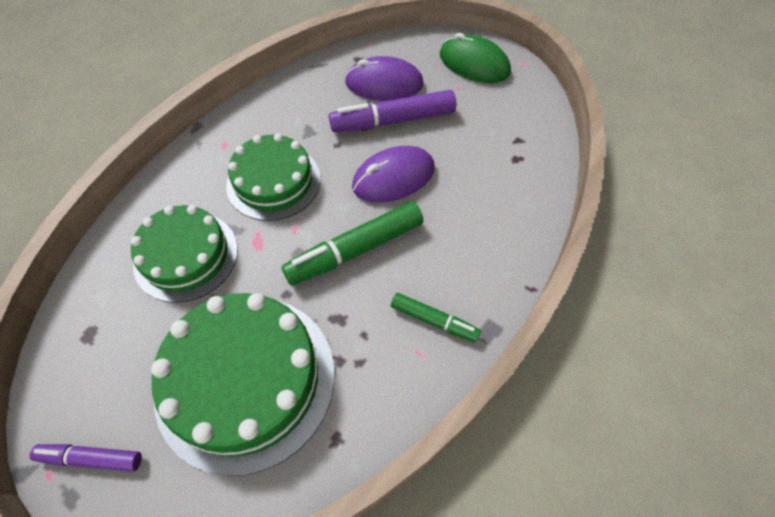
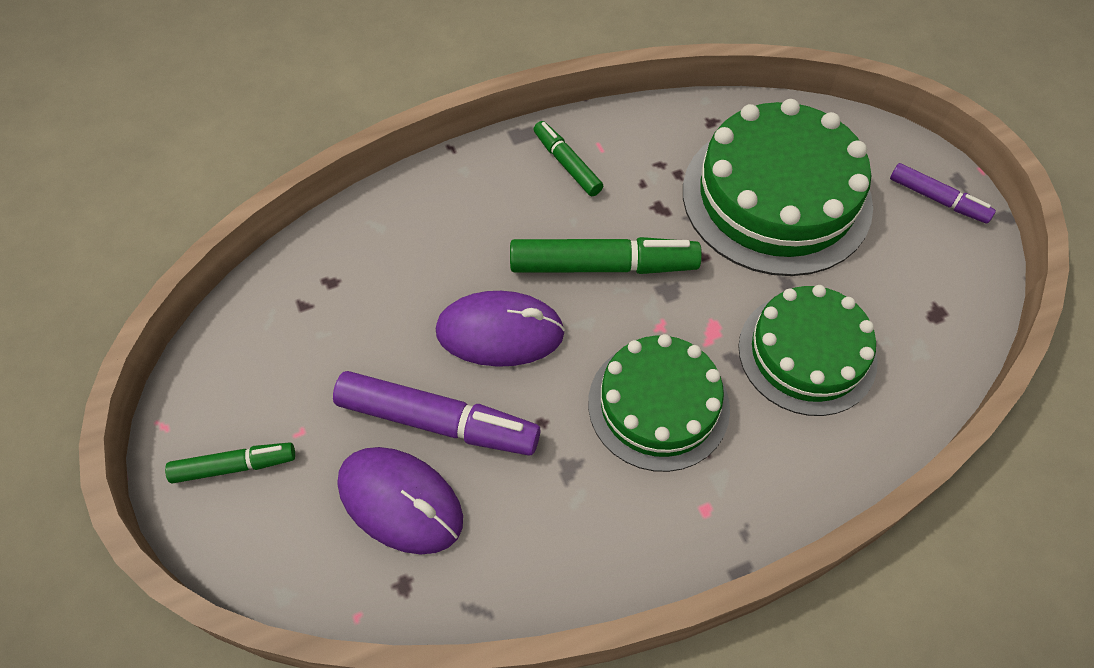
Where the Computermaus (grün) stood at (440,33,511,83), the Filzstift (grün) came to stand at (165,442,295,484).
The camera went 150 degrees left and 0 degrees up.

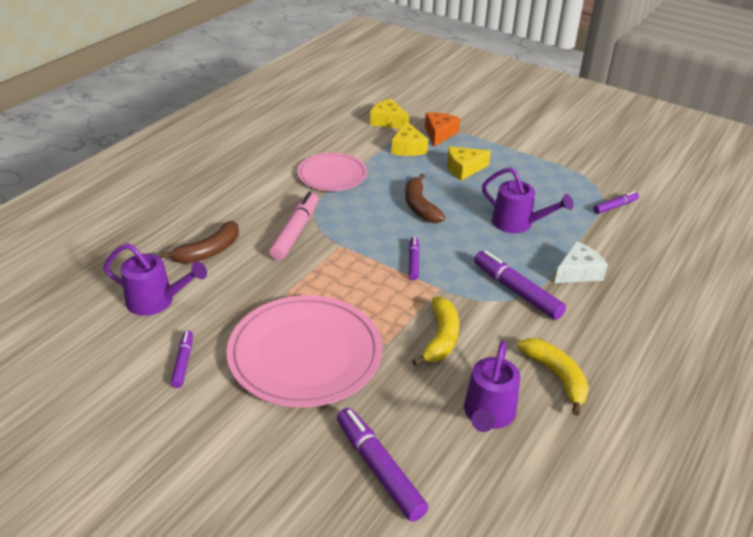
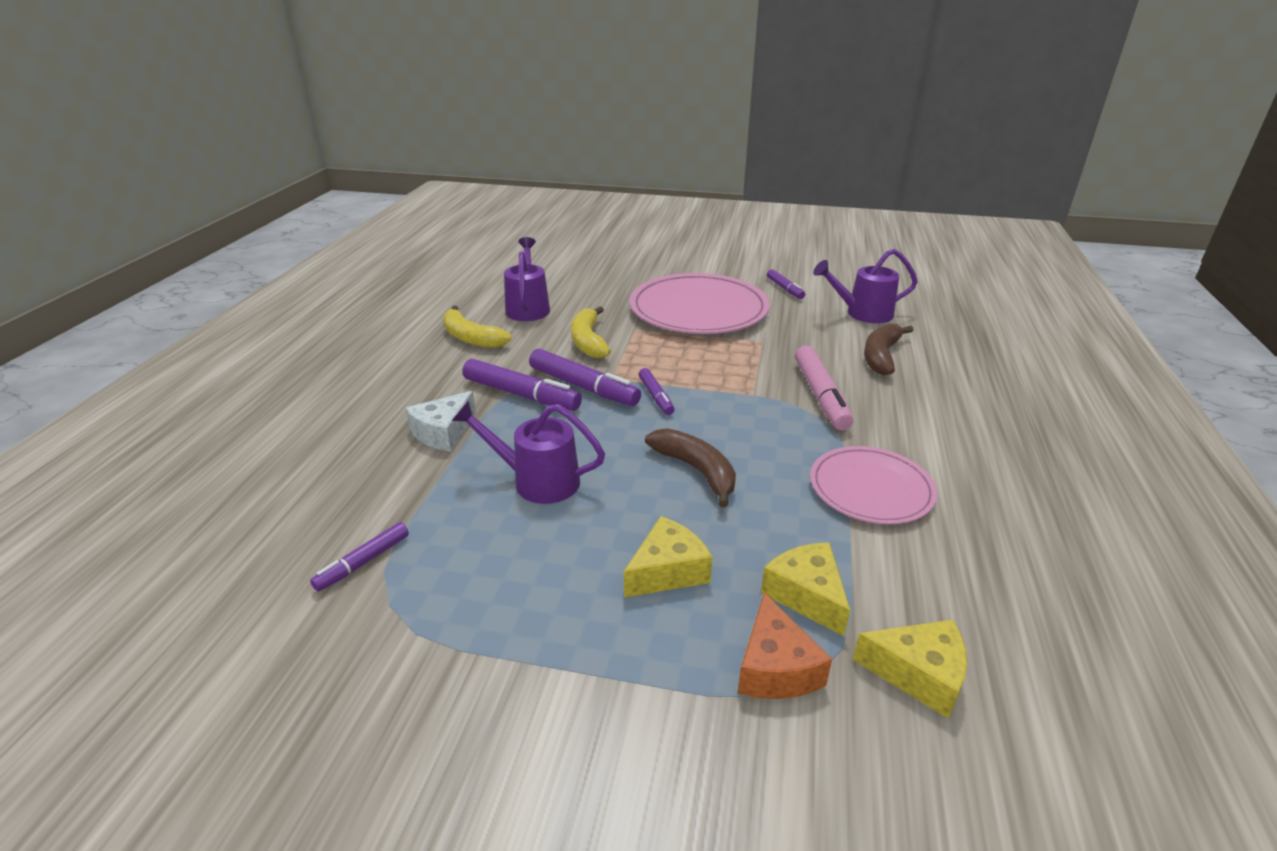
The Filzstift (lila) ended up elsewhere, having gone from (337,408,428,522) to (529,349,641,406).
The camera went 160 degrees right and 5 degrees down.

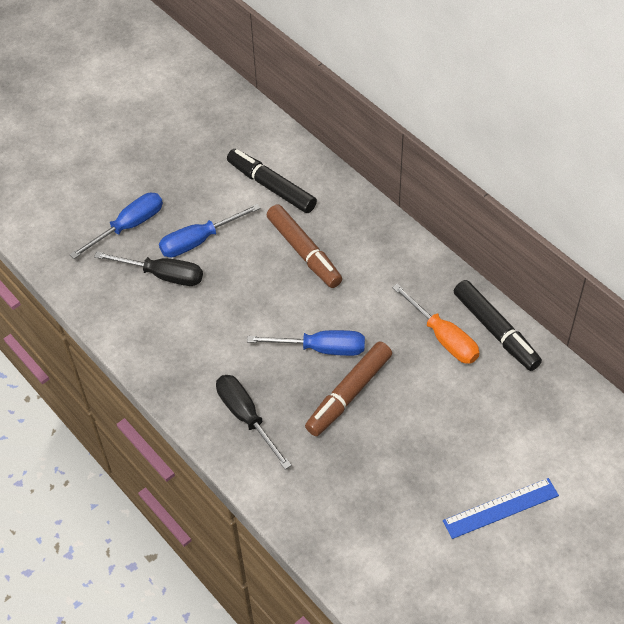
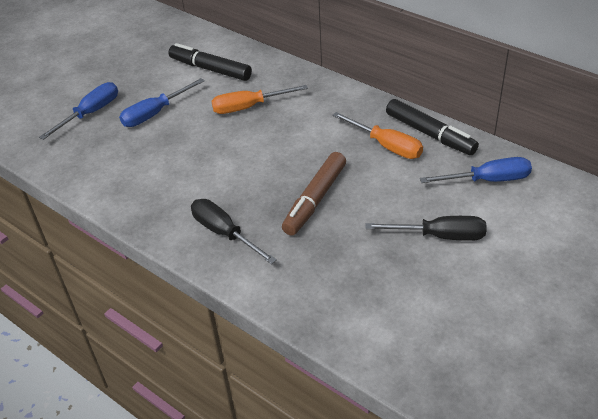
Where the Filzstift (braun) stood at (267,204,342,288), the Schraubenzieher (orange) came to stand at (211,85,308,114).
The Schraubenzieher (schwarz) ended up elsewhere, having gone from (94,252,203,286) to (365,216,486,241).
The Schraubenzieher (blau) ended up elsewhere, having gone from (247,330,365,356) to (420,157,532,183).
The second view lost the Lineal (blau) at (443,478,559,539).
The camera went 10 degrees left and 10 degrees down.

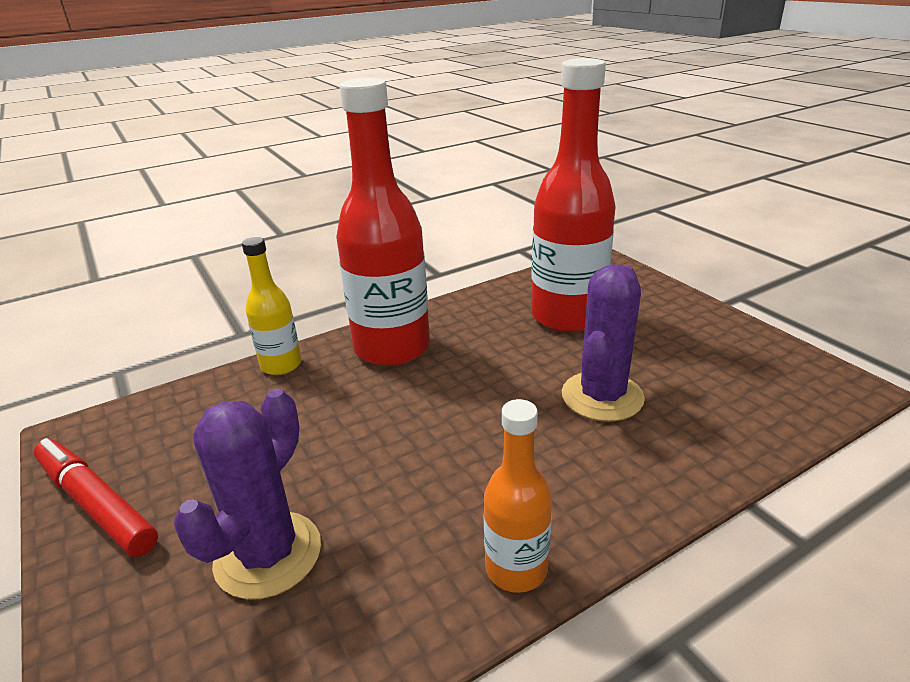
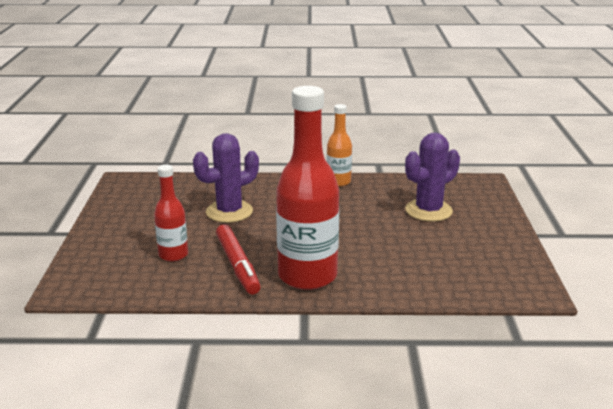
The size of the Flasche (rot) at (531,58,616,332) changed by a factor of 0.52.
The Filzstift (rot) ended up elsewhere, having gone from (34,438,158,557) to (216,224,261,294).
The second view lost the Flasche (gelb) at (242,237,302,375).
The camera went 150 degrees left and 5 degrees down.

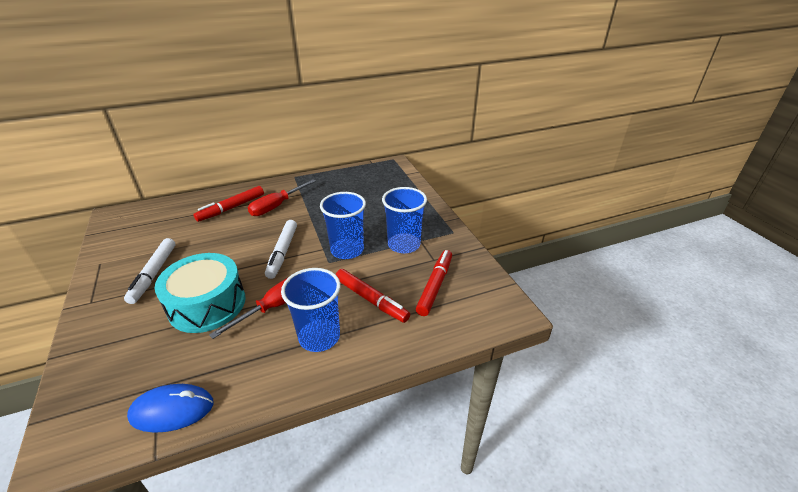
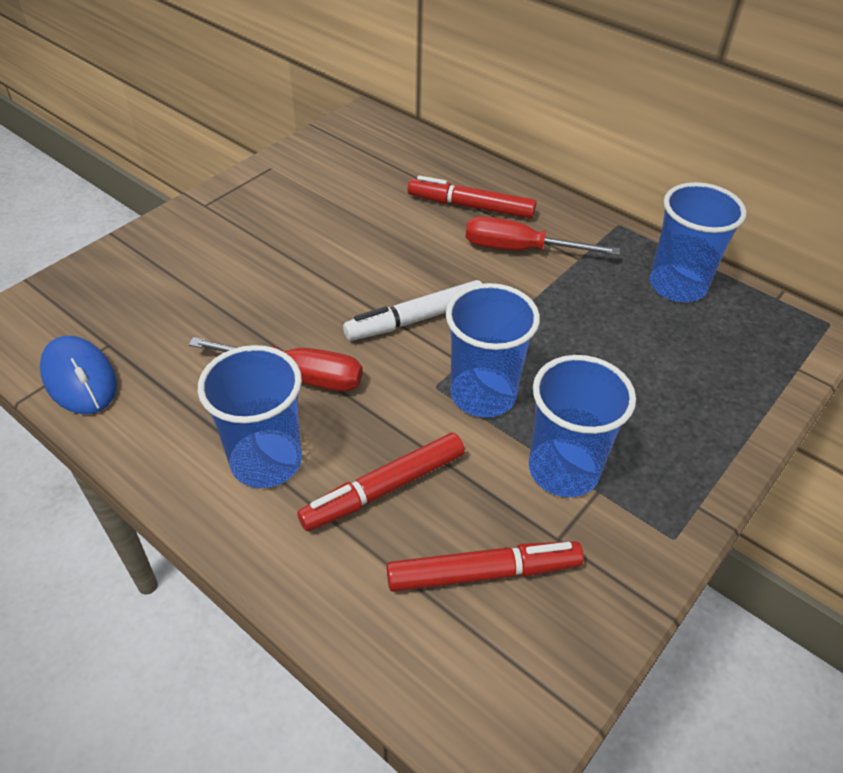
The Filzstift (rot) at (336,269,410,323) ended up facing another way, 45 degrees clockwise from before.
The second view gained the Becher (blau) at (649,182,747,302).
The second view lost the Filzstift (weiß) at (124,238,175,304).
The second view lost the Trommel (türkis) at (155,253,245,333).
The camera went 60 degrees right and 10 degrees up.

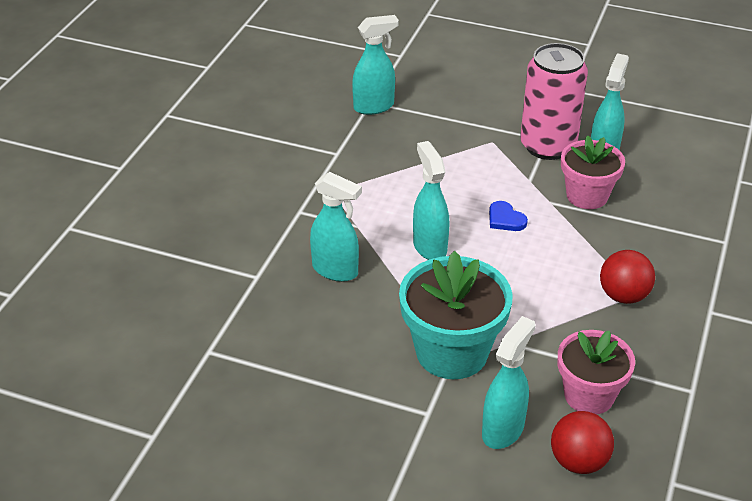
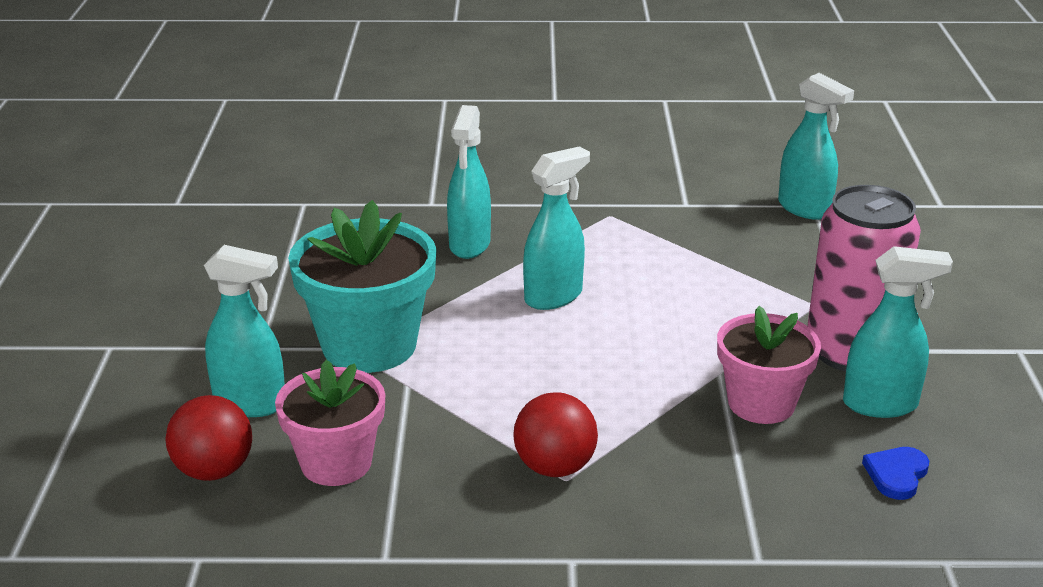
The Herz (blau) ended up elsewhere, having gone from (489,201,528,231) to (862,447,929,500).
The camera went 70 degrees right and 10 degrees down.

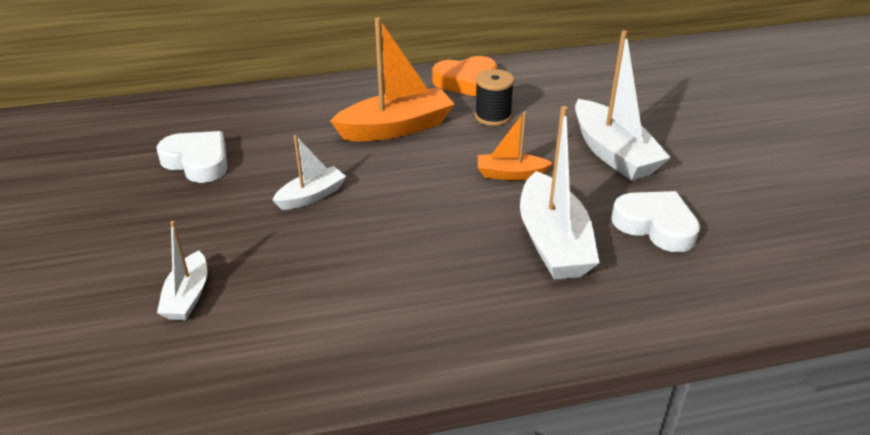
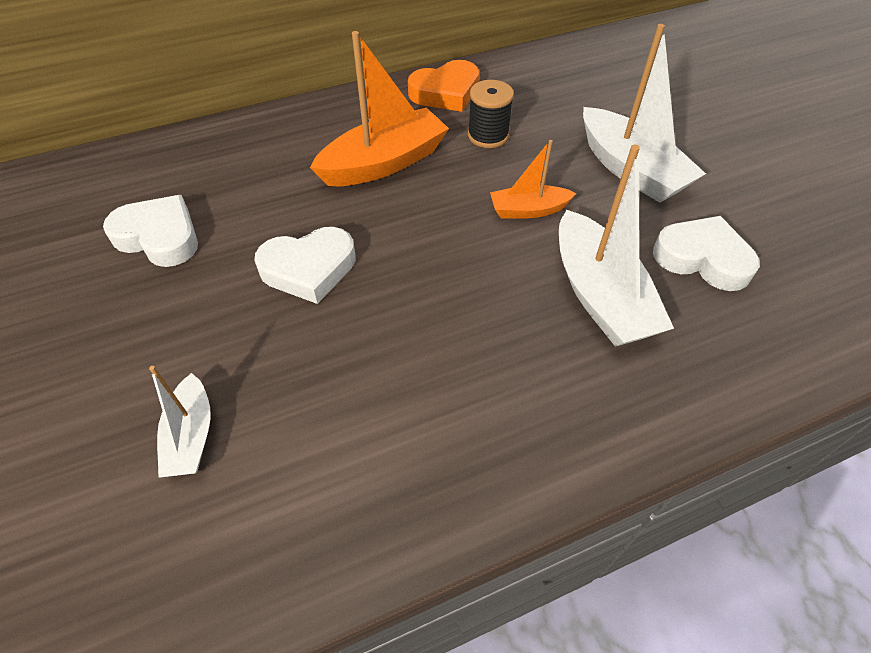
Where the Boot (weiß) stood at (272,135,346,210), the Herz (weiß) came to stand at (254,227,356,304).
The camera went 10 degrees left and 15 degrees up.

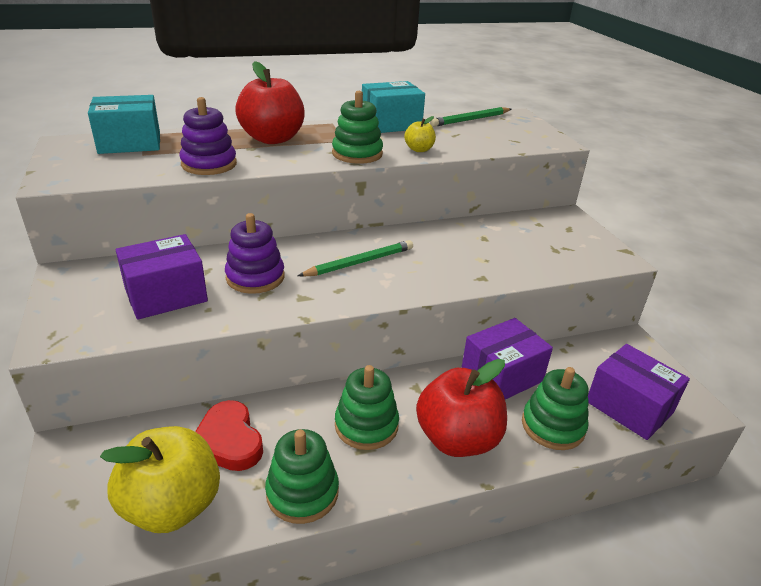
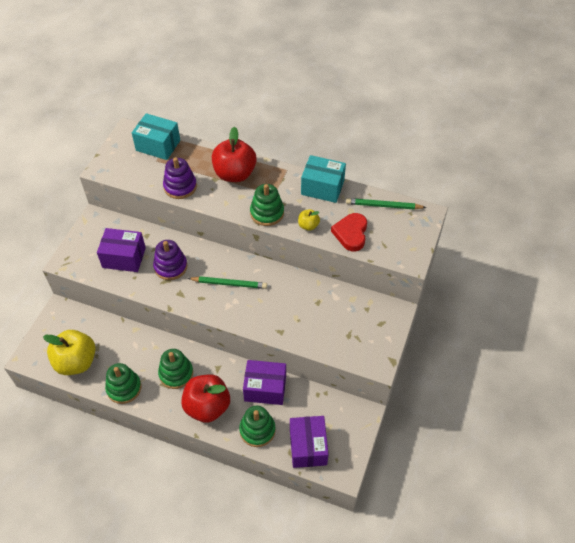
The Herz (rot) ended up elsewhere, having gone from (195,400,263,471) to (331,213,367,251).
The camera went 40 degrees right and 20 degrees up.

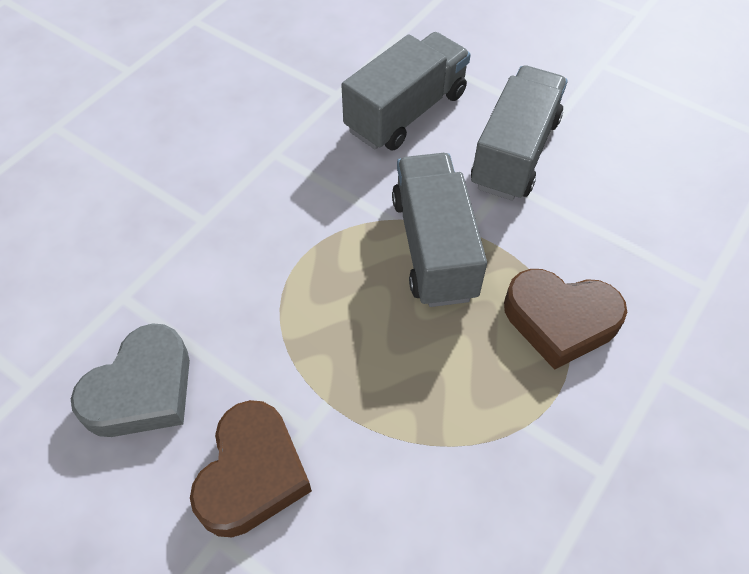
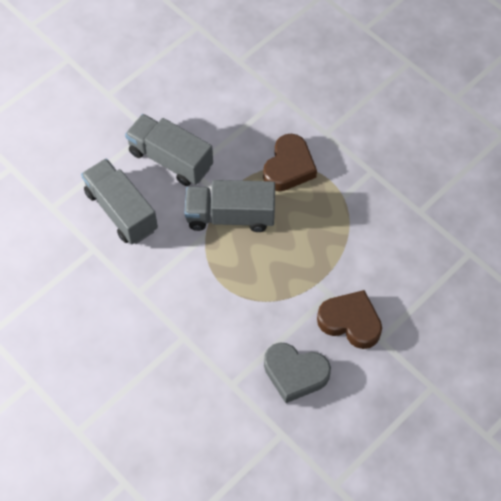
The Herz (grau) at (71,323,190,437) ended up facing another way, 150 degrees clockwise from before.
The camera went 80 degrees left and 5 degrees up.

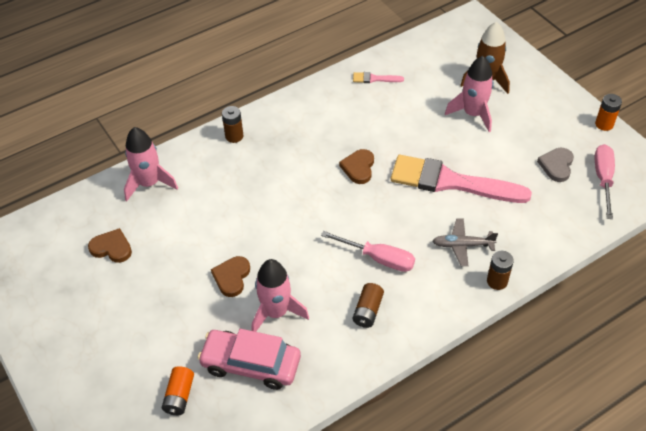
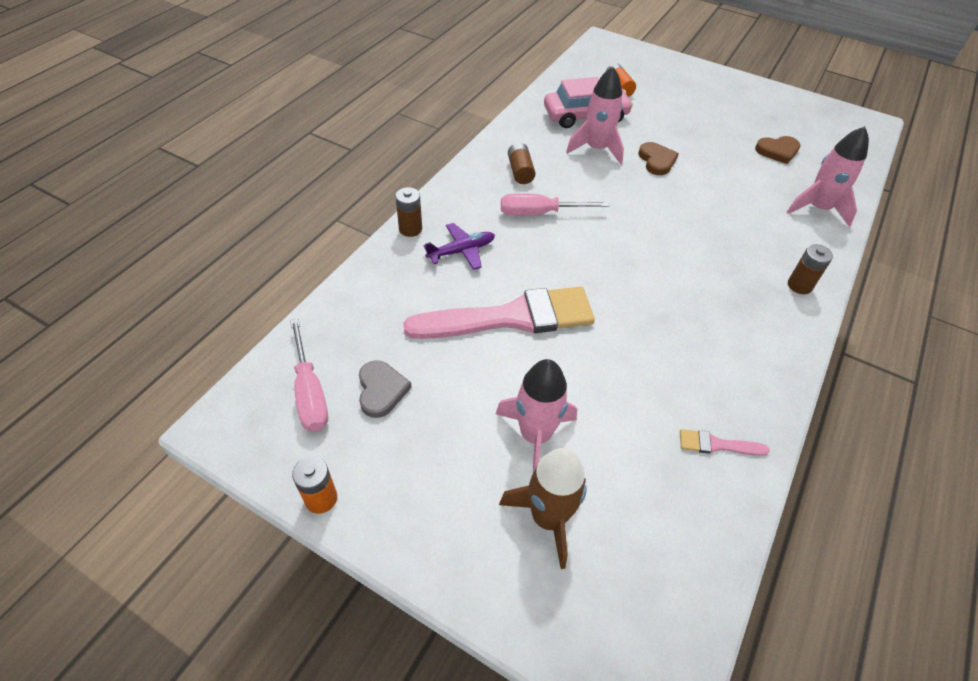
What was the Flugzeug (grau) at (433,218,498,266) turned into the Flugzeug (lila) at (423,223,495,270).
The Pinsel (rosa) at (353,72,404,83) ended up facing another way, 150 degrees counterclockwise from before.
The second view lost the Herz (braun) at (339,149,374,184).
The camera went 150 degrees right and 0 degrees up.

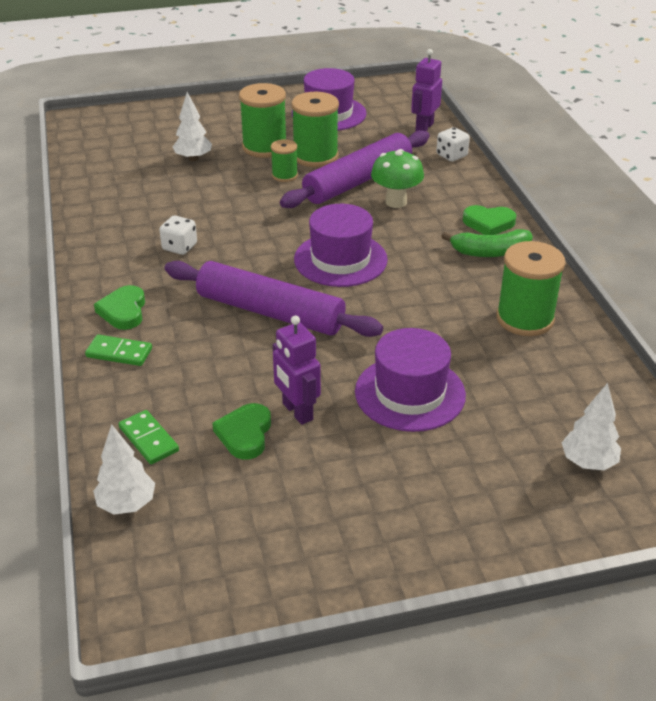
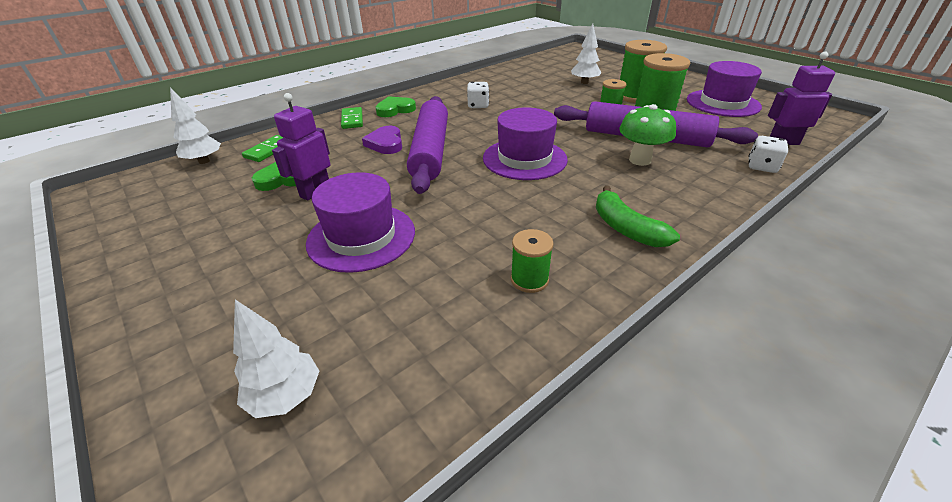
The second view gained the Herz (lila) at (362,126,402,154).
The size of the Garnrolle (grün) at (496,241,565,336) changed by a factor of 0.55.
The second view lost the Herz (grün) at (463,205,517,235).
The camera went 65 degrees right and 0 degrees up.

